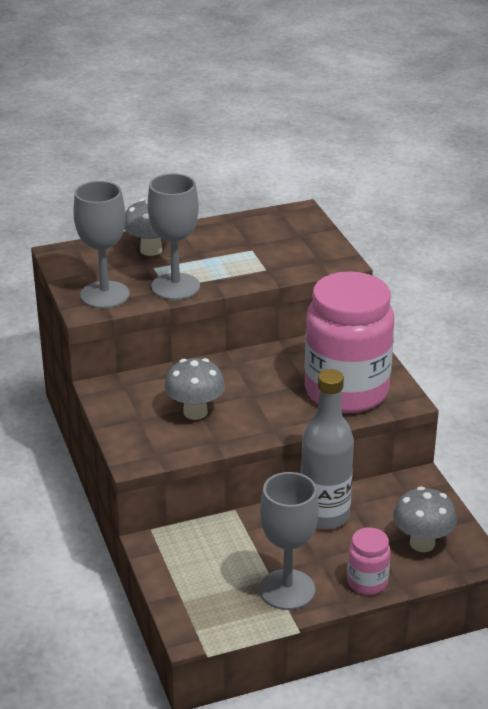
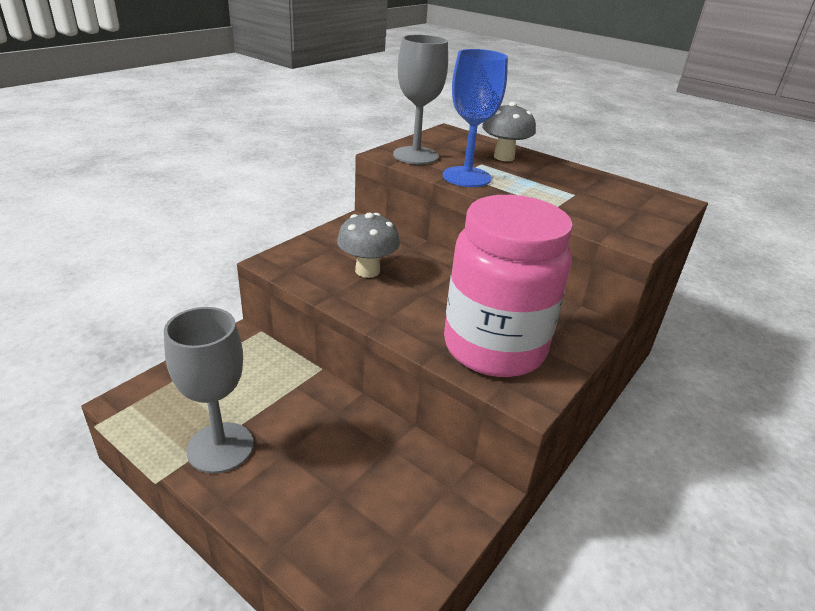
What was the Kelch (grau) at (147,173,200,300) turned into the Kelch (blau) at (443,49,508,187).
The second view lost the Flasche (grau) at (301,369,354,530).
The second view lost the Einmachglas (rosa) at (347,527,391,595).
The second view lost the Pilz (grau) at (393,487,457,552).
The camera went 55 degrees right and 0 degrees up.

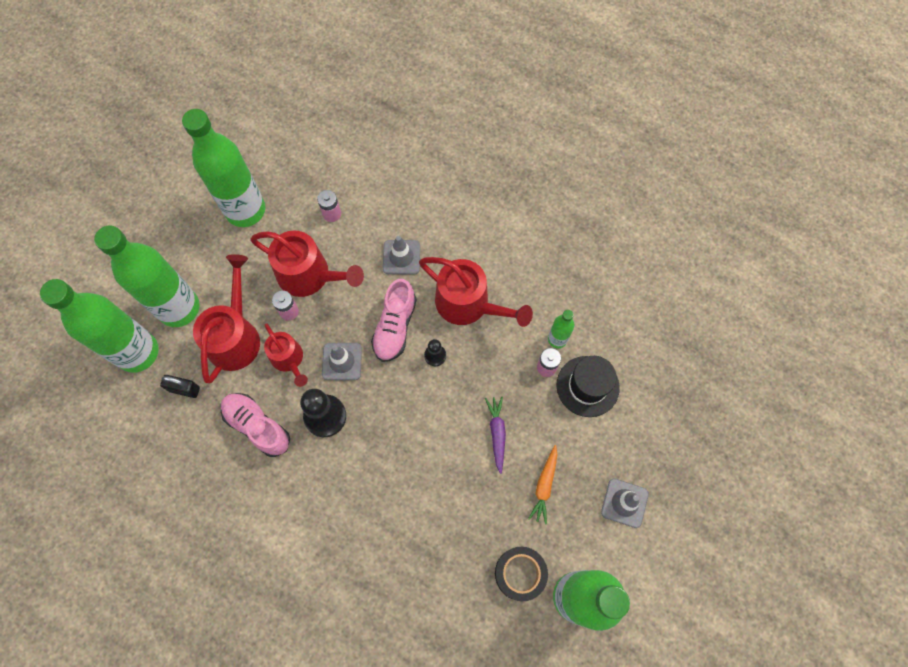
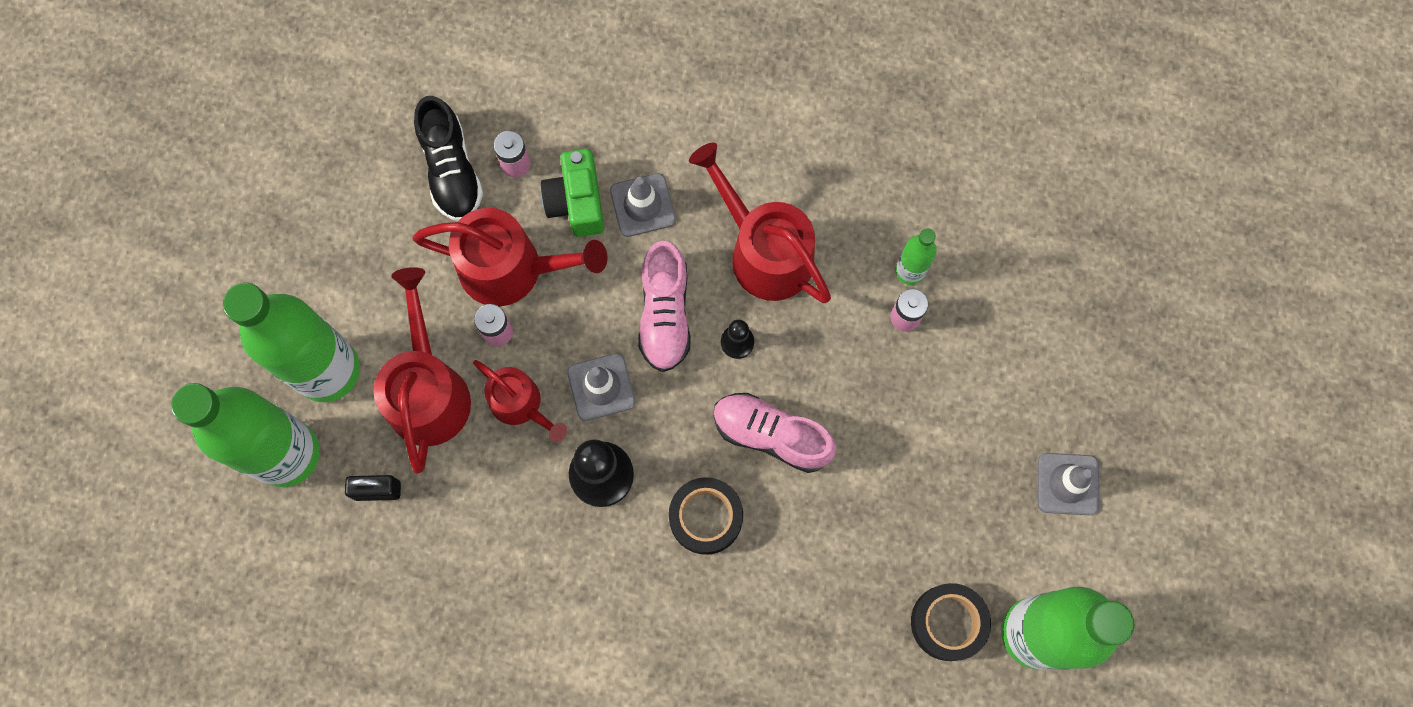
The second view gained the Schuh (schwarz) at (414,96,483,221).
The second view gained the Kamera (grün) at (541,149,604,237).
The second view gained the Klebeband (schwarz) at (669,477,743,555).
The Gießkanne (rot) at (419,257,533,327) ended up facing another way, 150 degrees counterclockwise from before.
The Schuh (rosa) ended up elsewhere, having gone from (221,393,290,457) to (713,393,836,473).
The second view lost the Flasche (grün) at (182,109,265,227).
The second view lost the Karotte (lila) at (485,397,506,474).
The second view lost the Karotte (orange) at (528,445,557,524).
The second view lost the Hut (schwarz) at (557,356,620,417).
The camera went 15 degrees left and 5 degrees up.

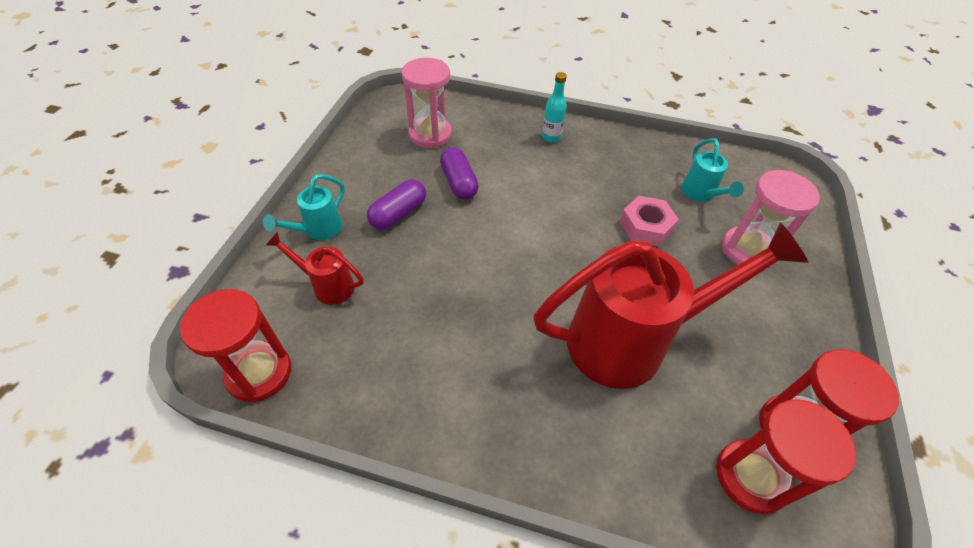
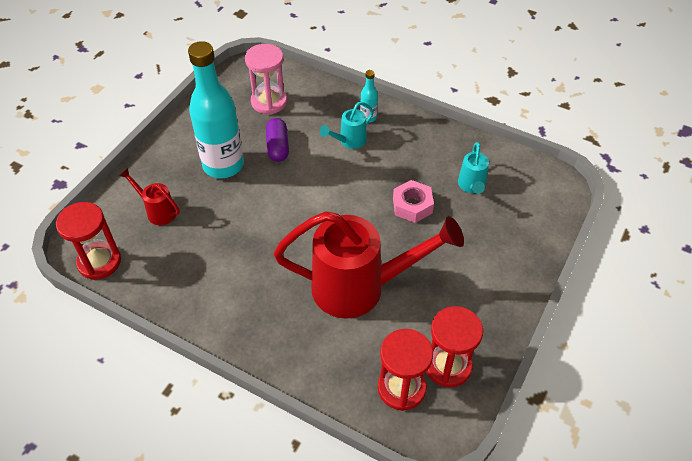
Where the Kapsel (lila) stood at (367,179,426,230), the Flasche (türkis) came to stand at (188,41,244,178).
The Gießkanne (türkis) ended up elsewhere, having gone from (263,174,345,240) to (320,102,374,149).
The second view lost the Sanduhr (rosa) at (722,170,820,265).
The camera went 15 degrees right and 0 degrees up.

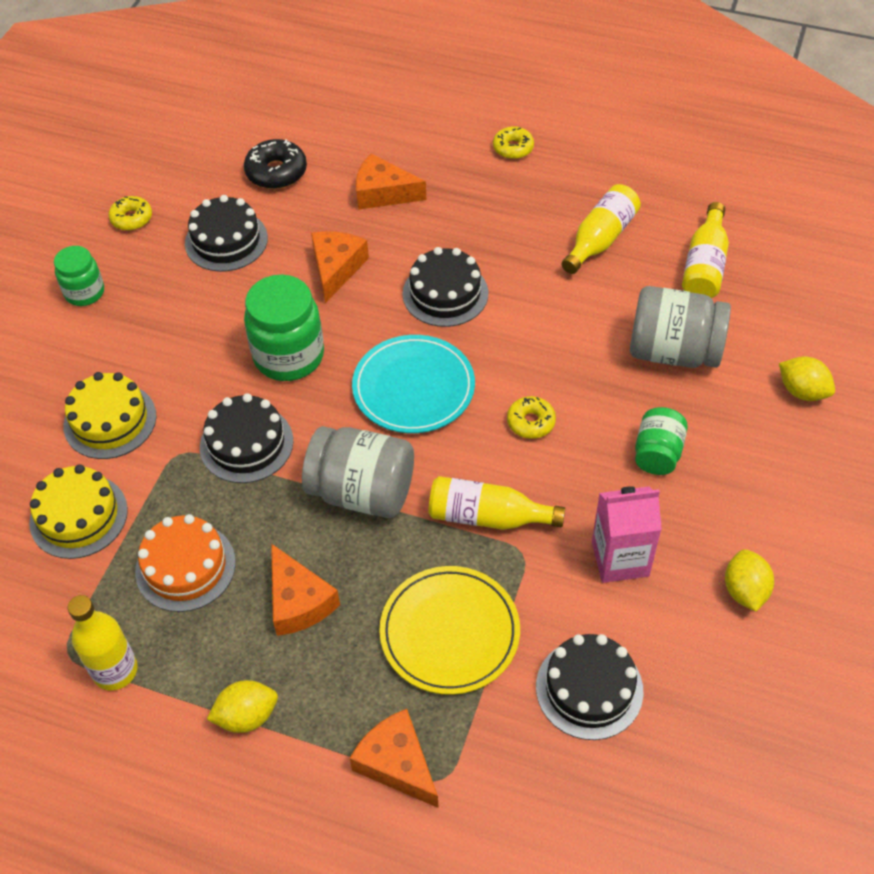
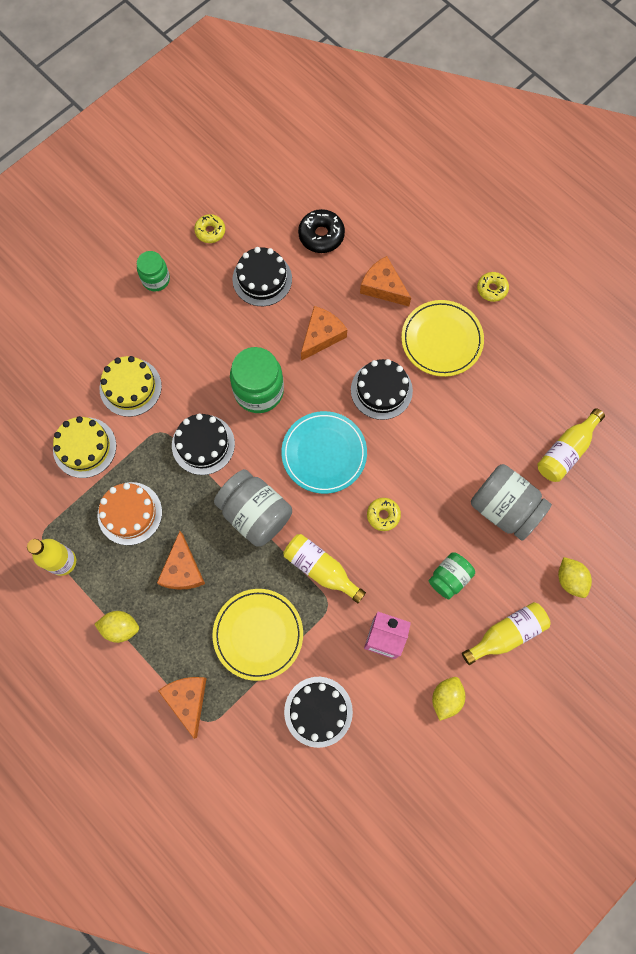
The second view gained the Teller (gelb) at (401,300,484,377).
The Flasche (gelb) ended up elsewhere, having gone from (562,184,641,274) to (462,602,551,665).
The camera went 25 degrees right and 20 degrees up.

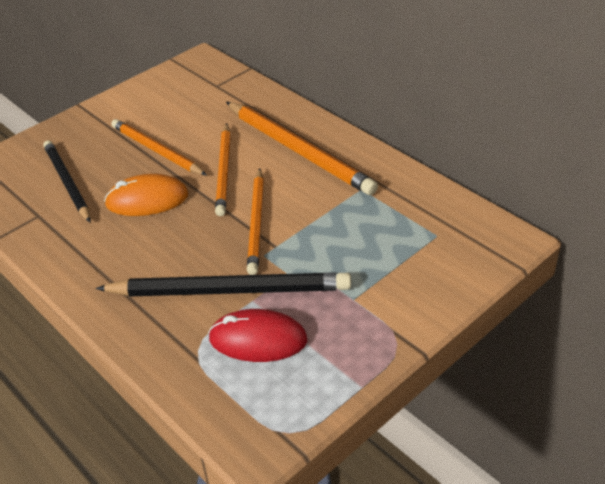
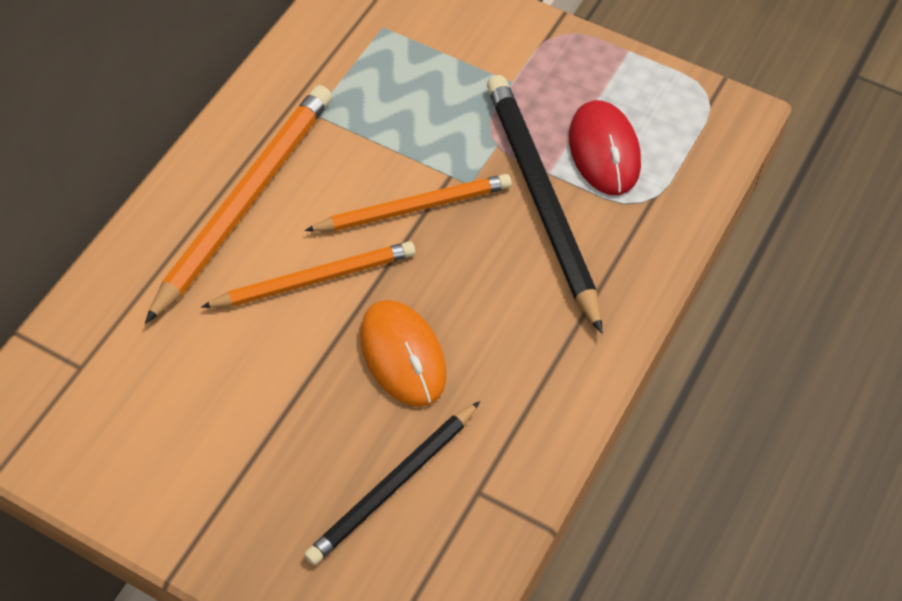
The second view lost the Bleistift (orange) at (112,119,206,175).
The camera went 110 degrees left and 15 degrees up.

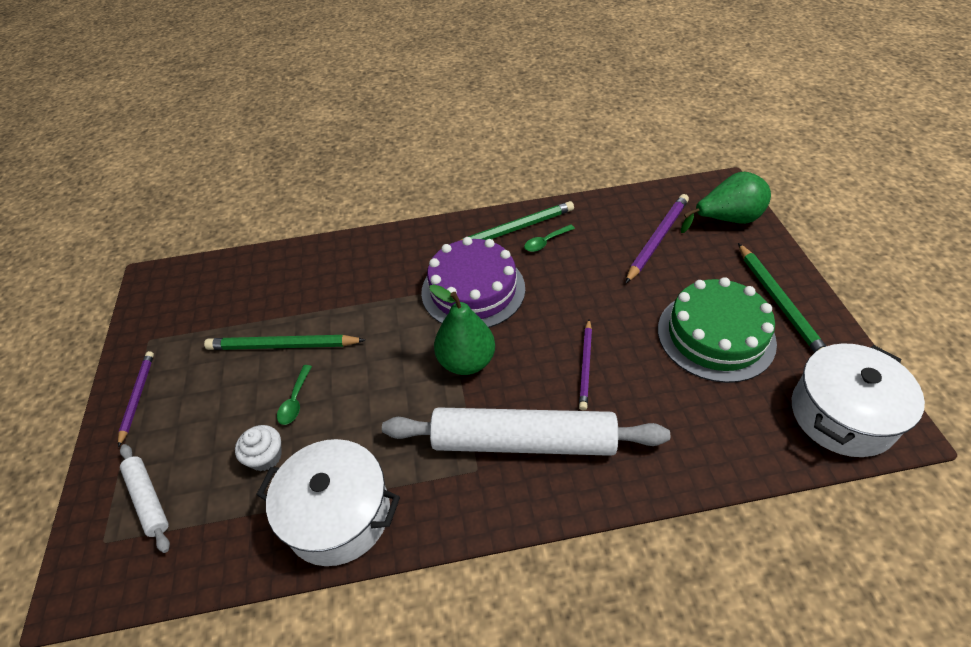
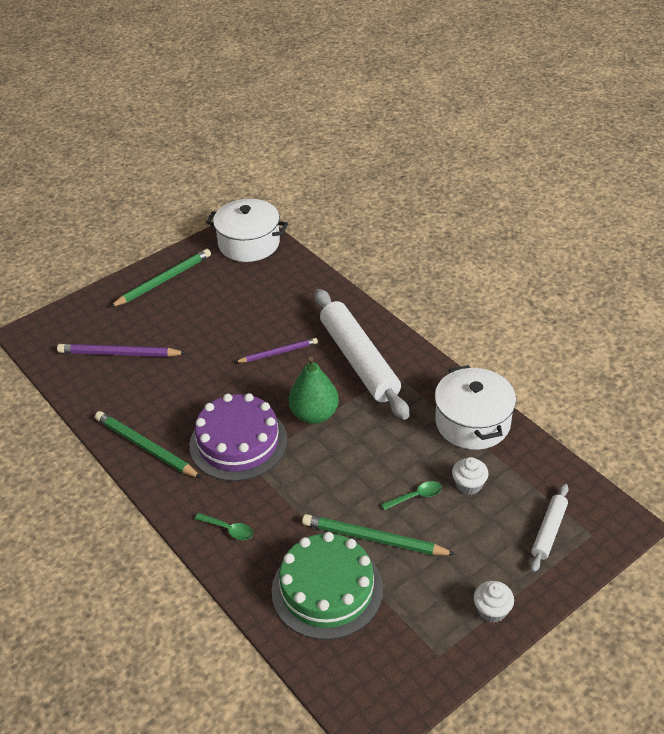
The Löffel (grün) ended up elsewhere, having gone from (524,224,575,252) to (195,513,253,540).
The Kuchen (grün) ended up elsewhere, having gone from (658,277,777,383) to (272,532,383,640).
The Bleistift (grün) at (204,335,365,350) ended up facing another way, 135 degrees clockwise from before.
Where the Bleistift (lila) stood at (118,351,154,447), the Muffin (weiß) came to stand at (474,581,514,623).
The second view lost the Birne (grün) at (681,172,771,233).
The camera went 120 degrees left and 5 degrees down.

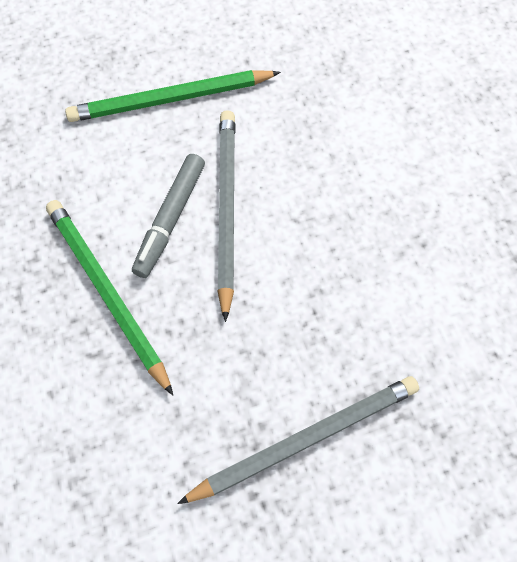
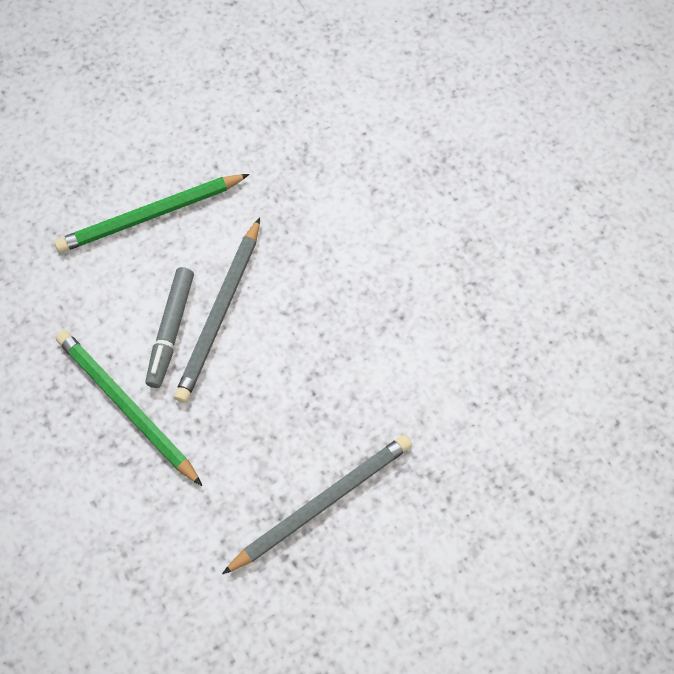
The Bleistift (grau) at (217,110,235,322) ended up facing another way, 150 degrees counterclockwise from before.
The camera went 10 degrees left and 0 degrees up.

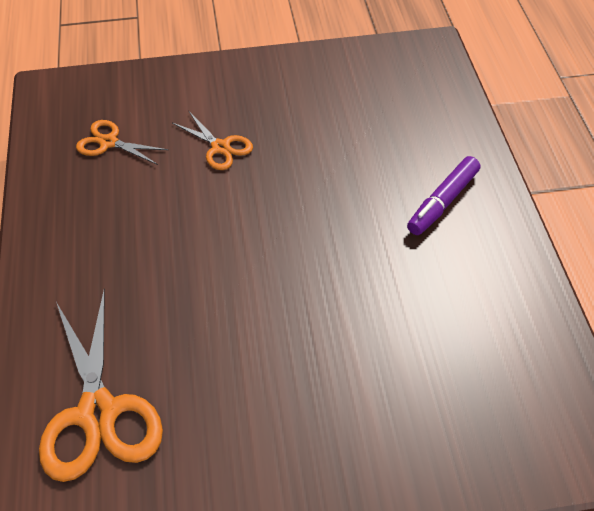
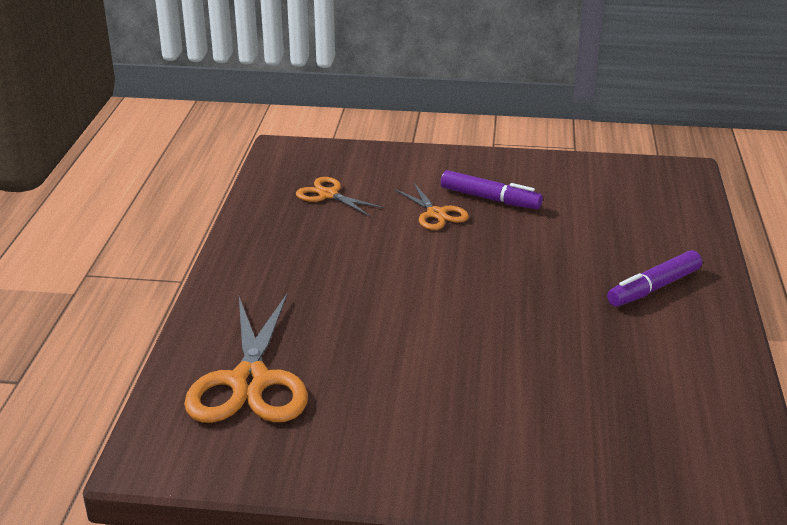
The second view gained the Filzstift (lila) at (441,170,543,209).
The camera went 15 degrees right and 20 degrees down.

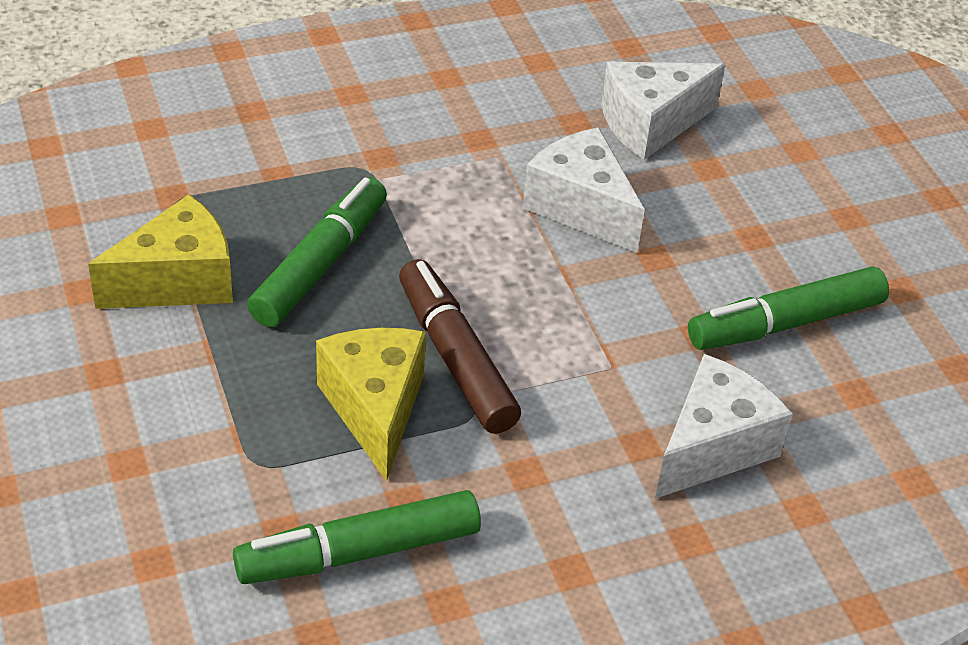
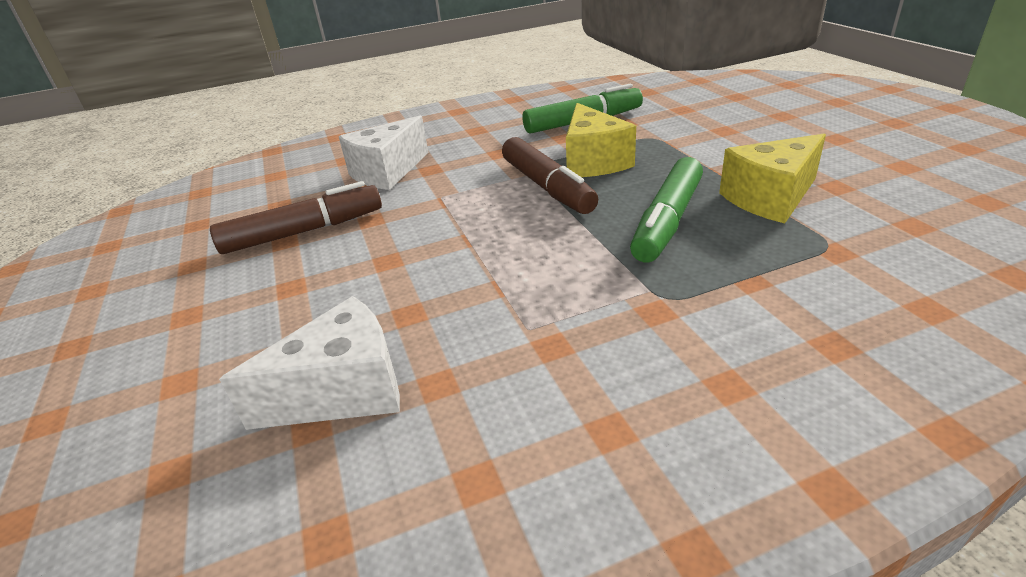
What was the Filzstift (grün) at (688,266,889,350) turned into the Filzstift (braun) at (210,181,382,254).
The second view lost the Käse (weiß) at (523,127,645,253).
The camera went 175 degrees left and 10 degrees down.

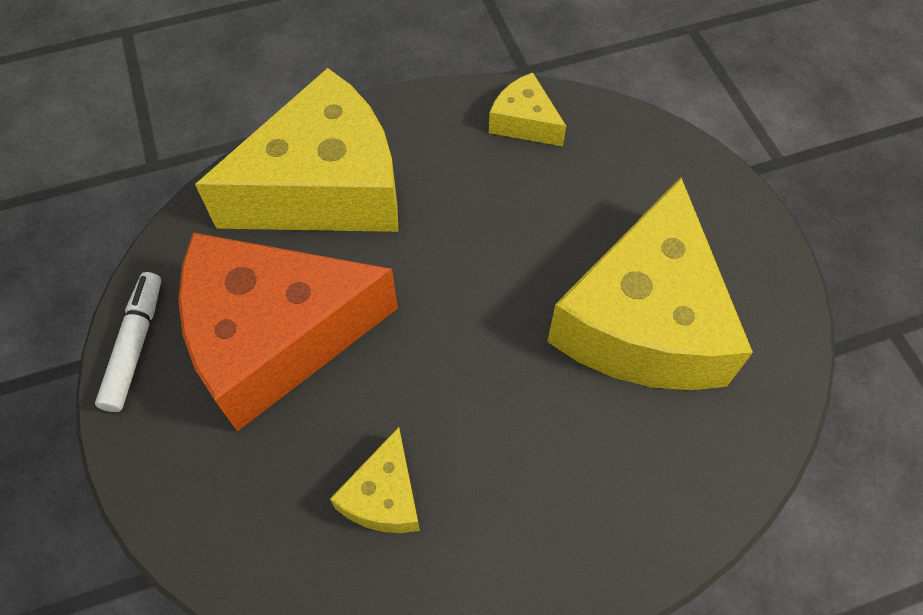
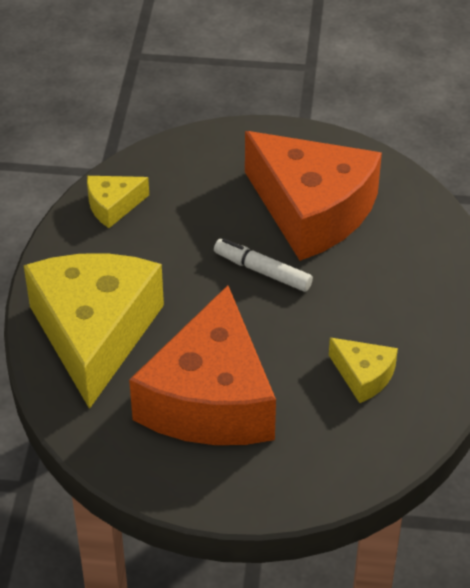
The Filzstift (weiß) ended up elsewhere, having gone from (95,272,161,412) to (214,238,313,292).
What was the Käse (gelb) at (547,177,753,390) turned into the Käse (orange) at (245,131,382,261).
The camera went 65 degrees left and 15 degrees down.

